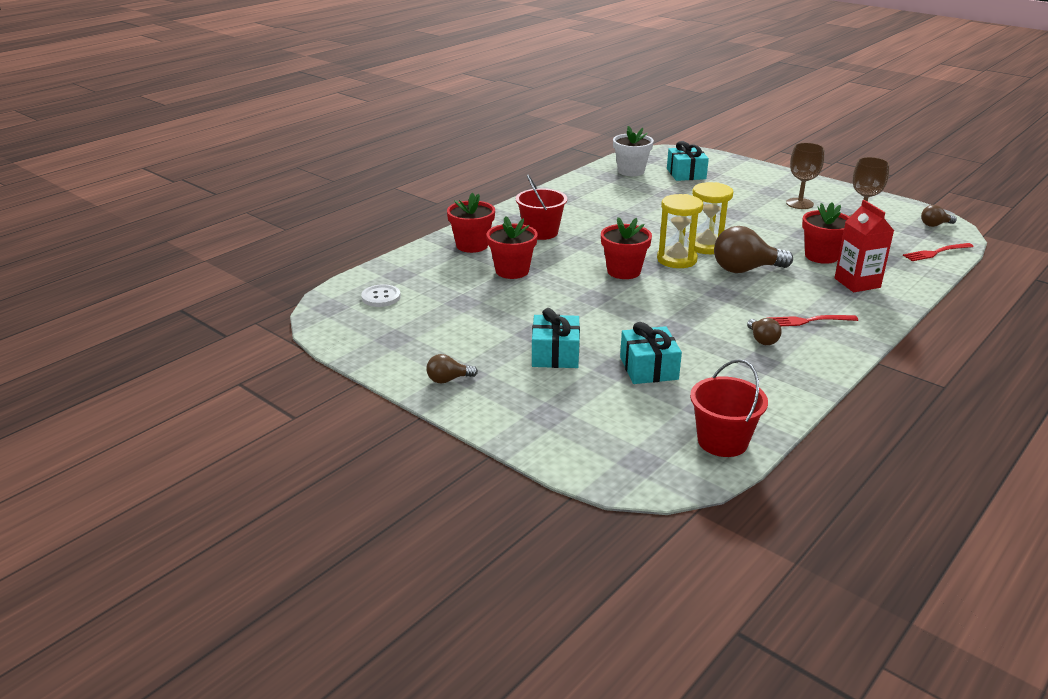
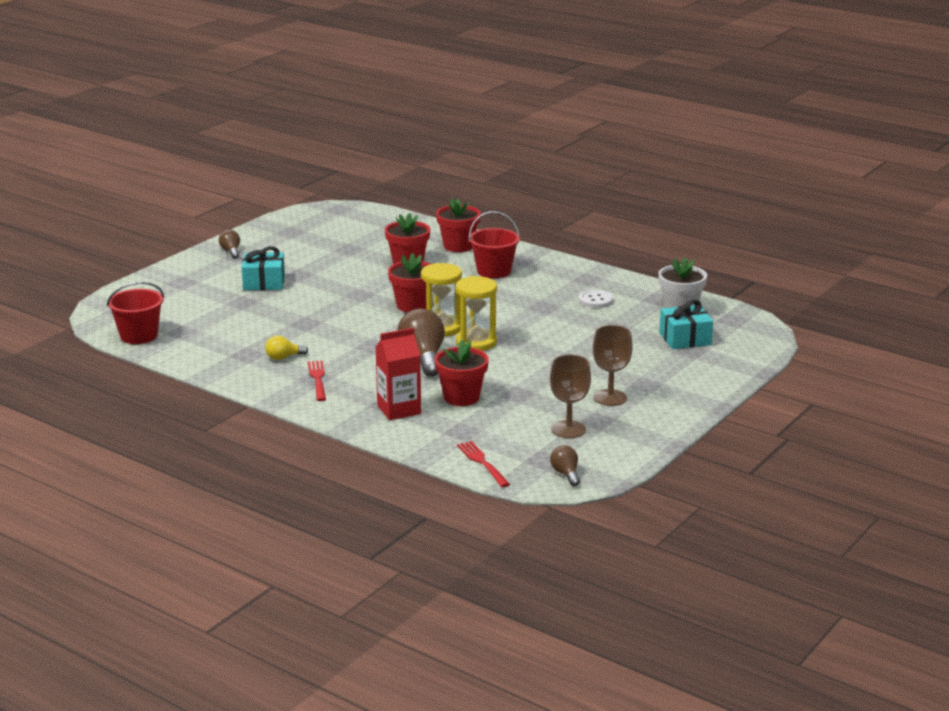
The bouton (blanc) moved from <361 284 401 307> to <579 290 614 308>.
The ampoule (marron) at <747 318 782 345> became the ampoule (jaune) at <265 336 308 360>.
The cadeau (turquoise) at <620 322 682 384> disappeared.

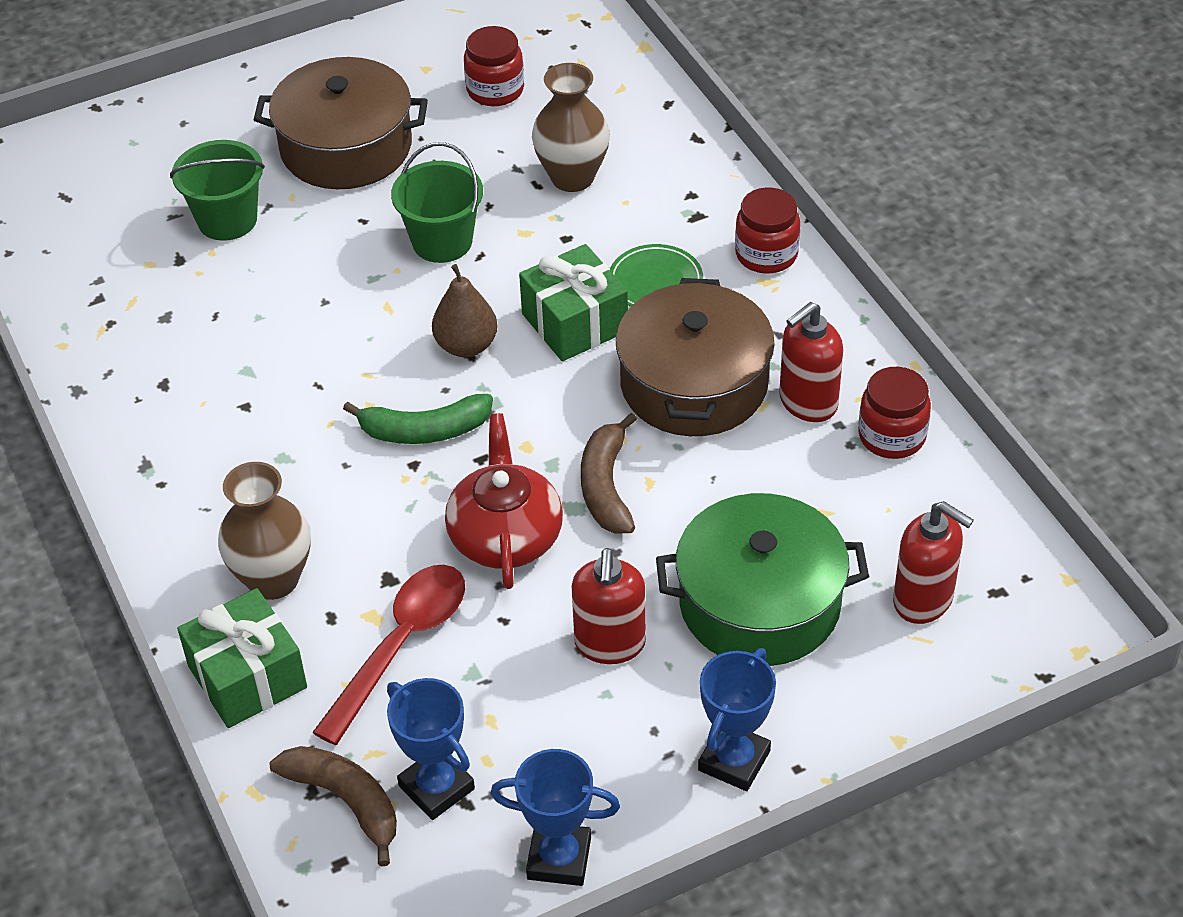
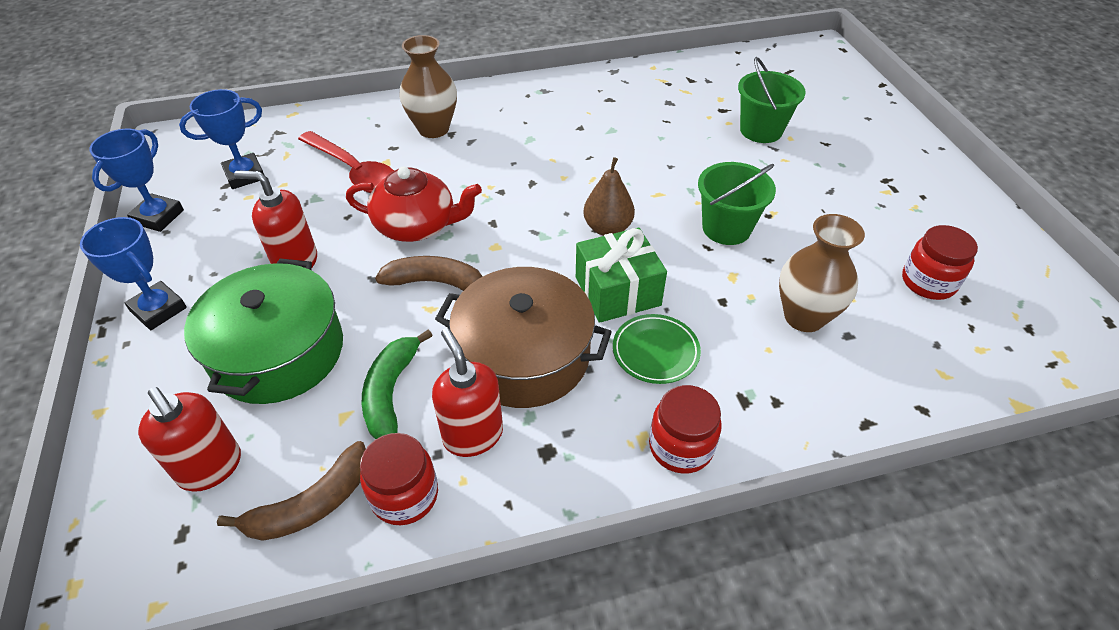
The marmite (marron) at <254 57 428 189> disappeared.
The banane (vert) moved from <343 394 493 444> to <362 329 433 439>.
The distributeur de savon (rouge) at <893 501 974 624> turned 90 degrees counterclockwise.
The cadeau (vert) at <177 588 307 728> disappeared.
The banane (marron) moved from <270 746 397 866> to <217 441 366 541>.

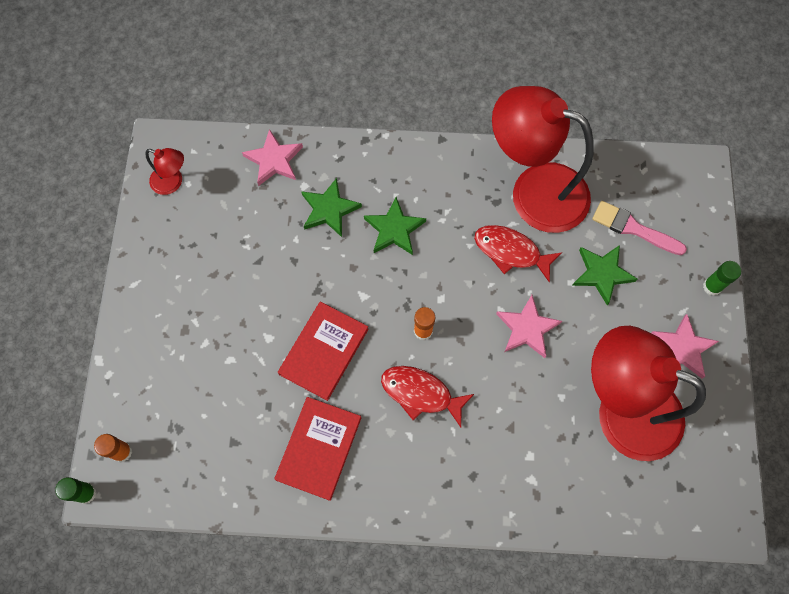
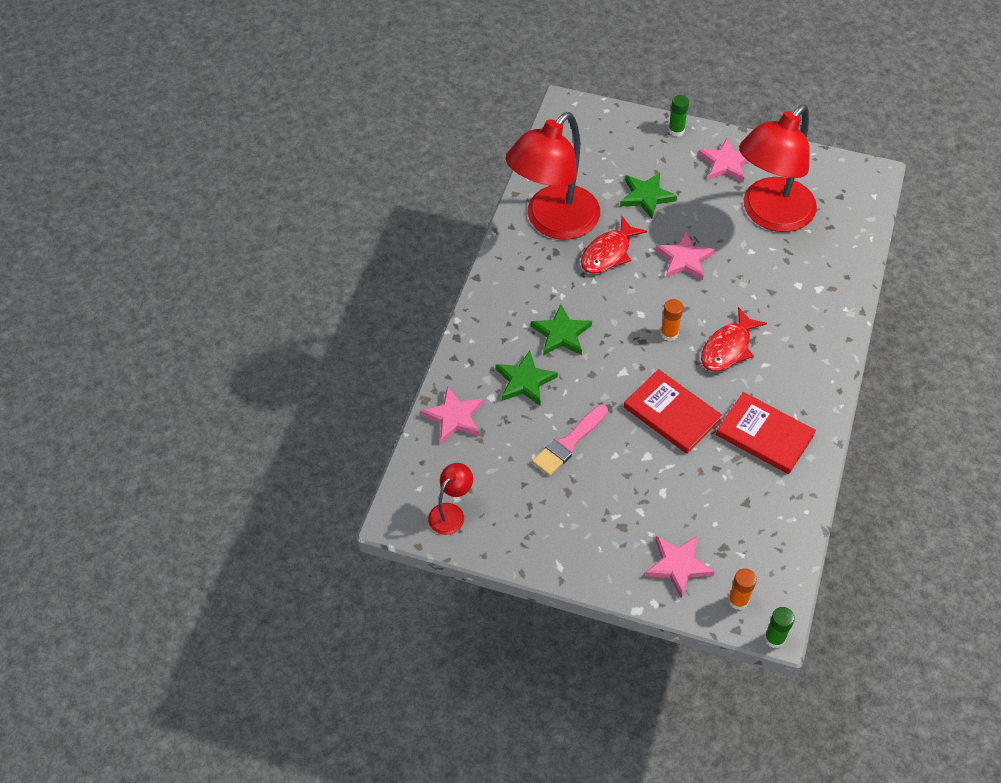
The pinceau (rose) moved from <592 201 687 255> to <532 405 608 476>.
The étoile (rose) at <645 536 715 598> appeared.

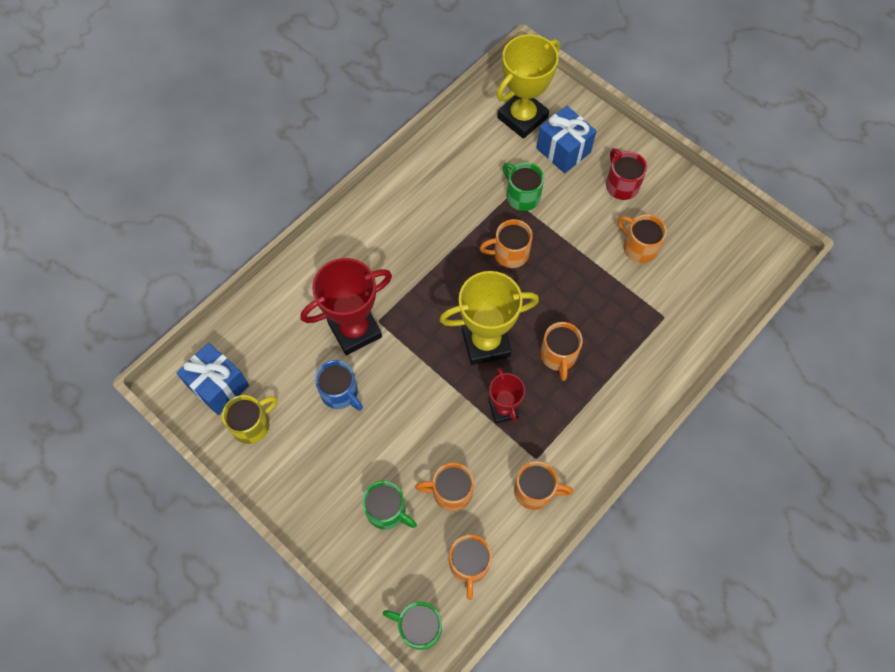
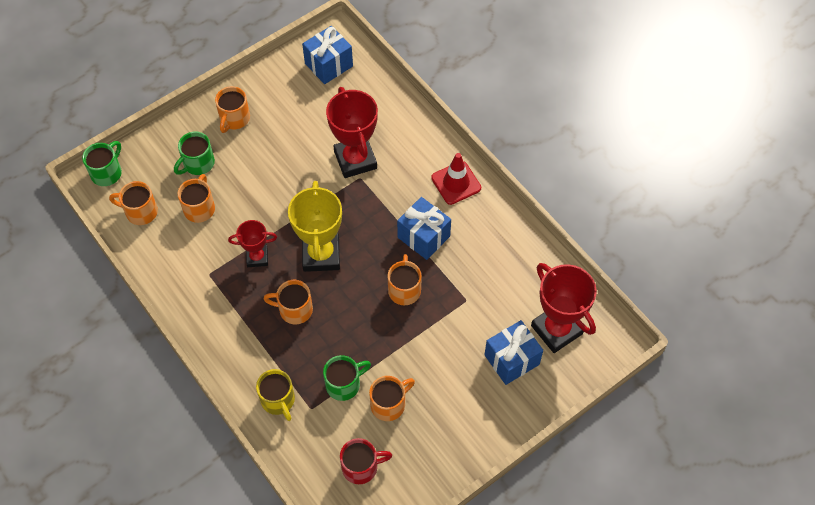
The trophée (jaune) at <496 34 560 139> became the trophée (rouge) at <531 263 597 353>.
The tasse (rouge) moved from <606 148 647 200> to <340 438 392 484>.
The tasse (vert) moved from <503 162 544 211> to <323 355 371 401>.
The tasse (bleu) at <315 360 363 411> disappeared.
The tasse (jaune) moved from <222 395 277 444> to <256 369 295 421>.
The tasse (orange) moved from <514 461 573 510> to <215 86 250 133>.
The cône de chantier (rouge) at <431 153 481 205> appeared.
The cadeau (bleu) at <397 197 451 260> appeared.

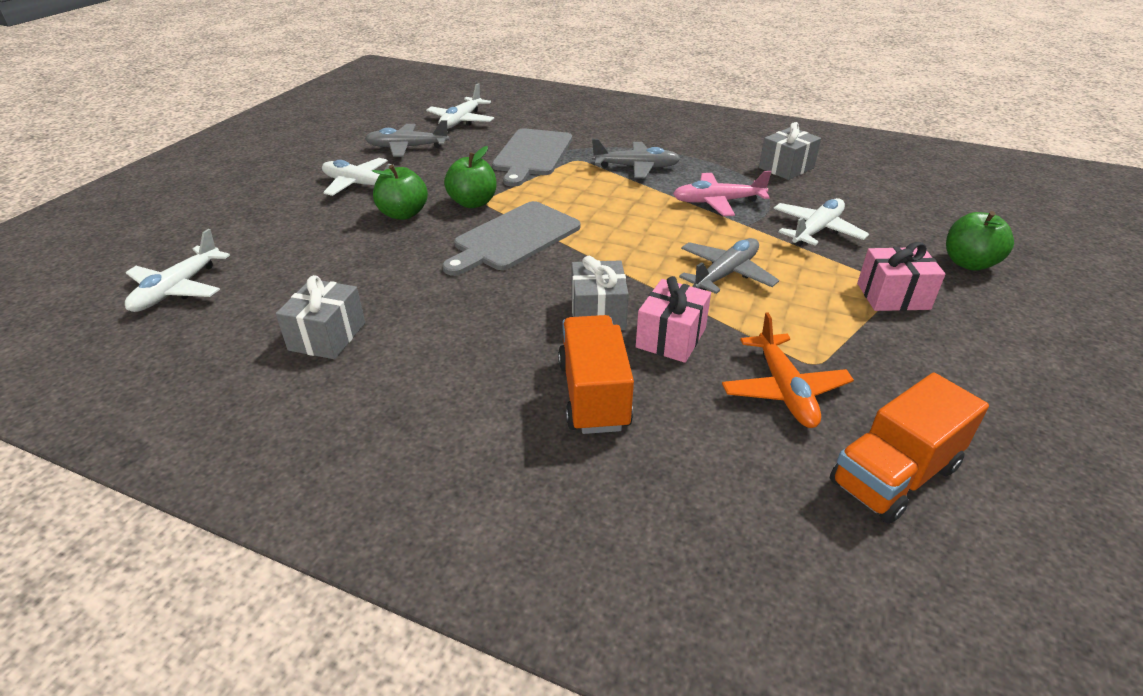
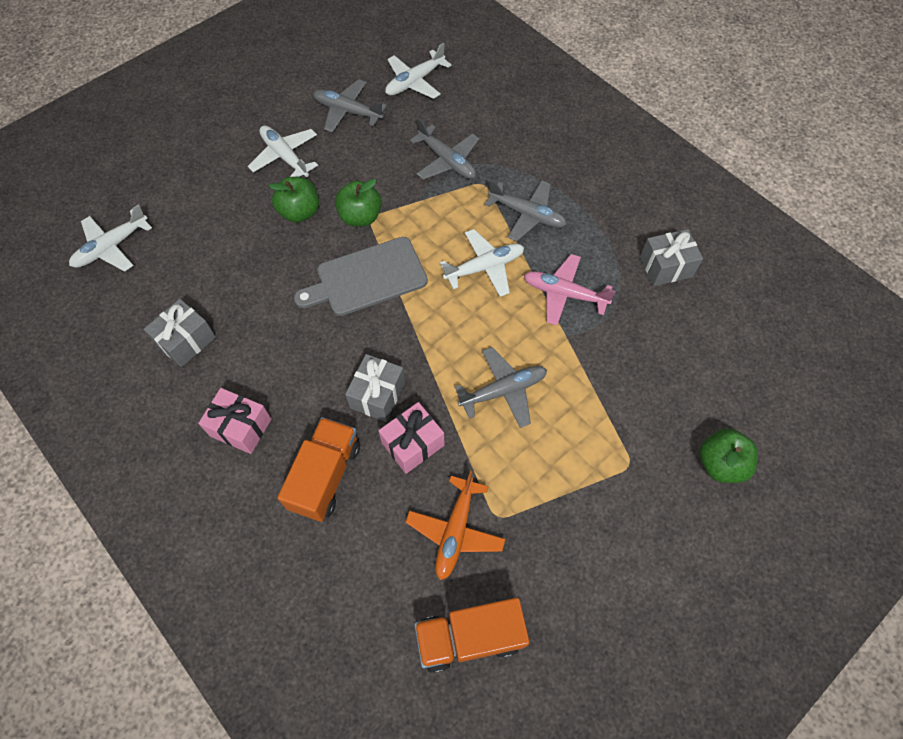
The planche à découper (gris) at <492 128 572 187> was replaced by the avion (gris) at <410 118 479 180>.
The avion (blanc) moved from <774 198 869 246> to <440 229 524 297>.
The cadeau (rose) moved from <857 242 945 311> to <198 388 271 454>.

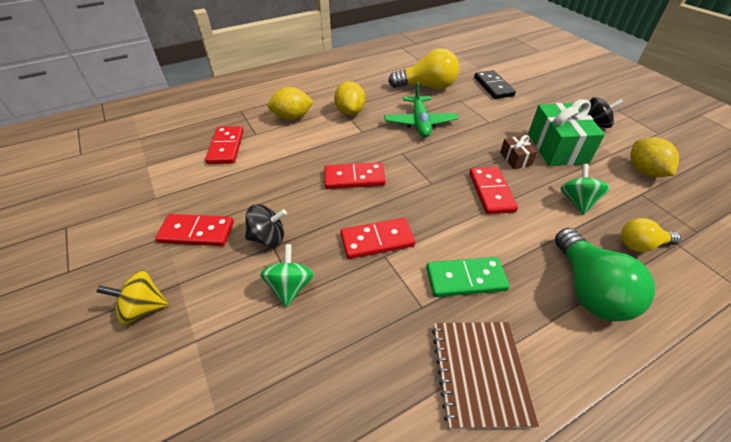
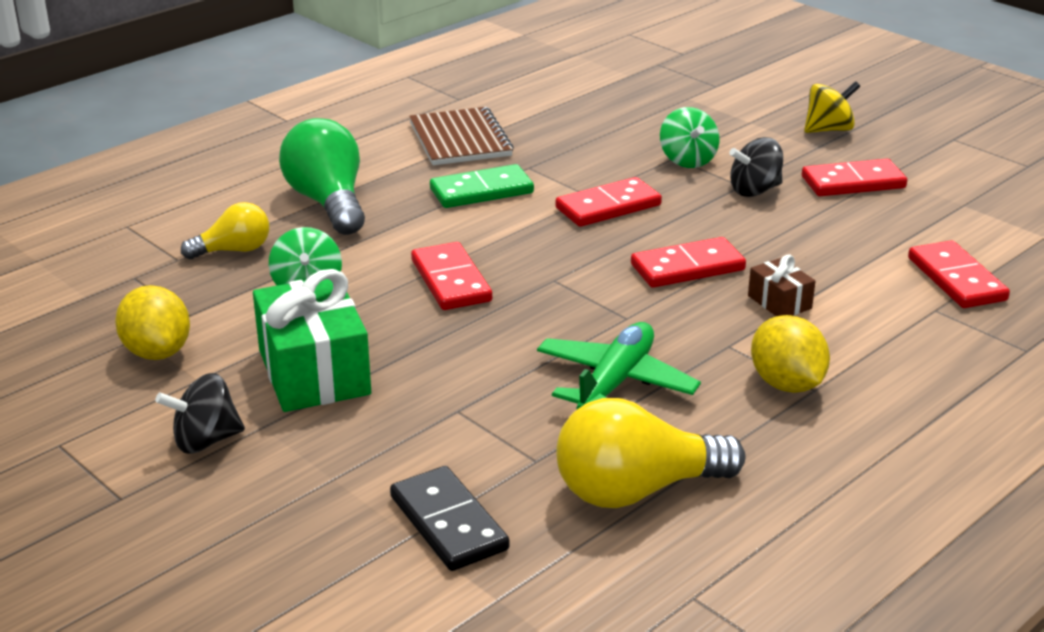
The avion (vert) at <384 82 459 137> turned 45 degrees clockwise.
The citron (jaune) at <268 87 314 120> disappeared.
The cadeau (marron) moved from <500 135 538 169> to <748 254 815 316>.

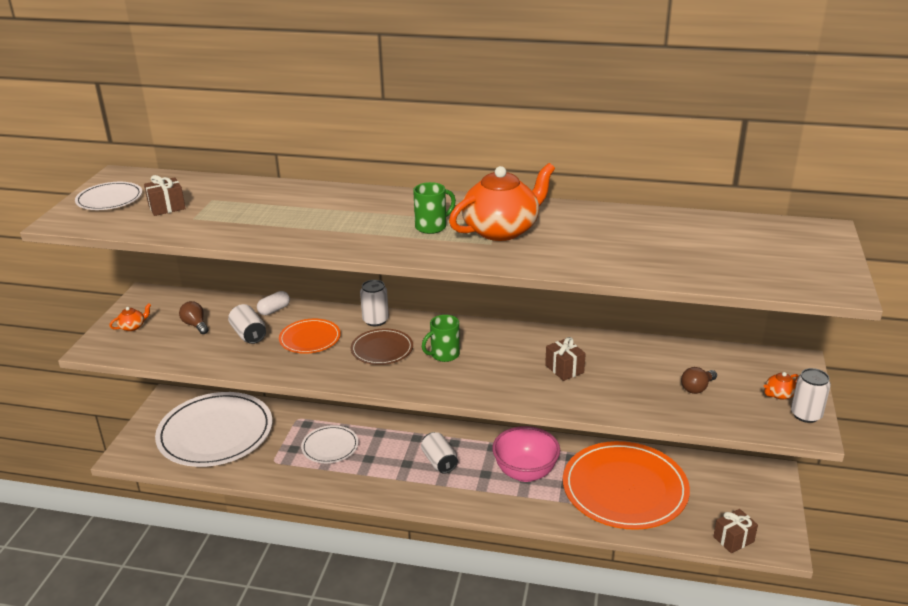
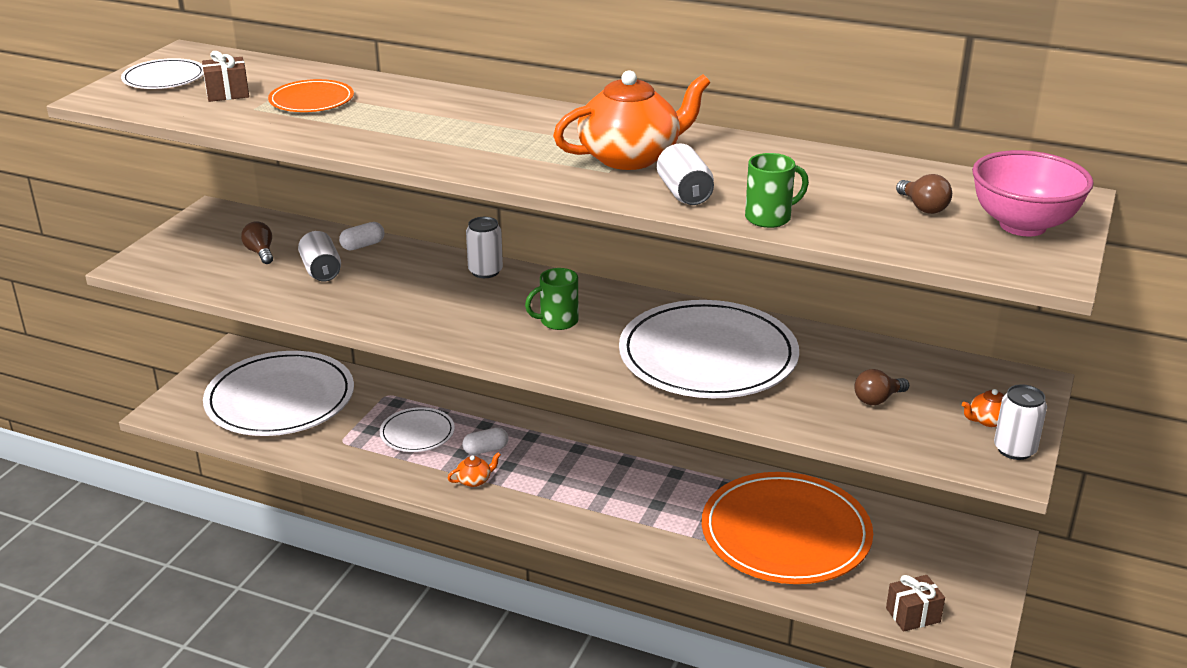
The tasse (vert) moved from <413 182 456 234> to <745 153 809 228>.
The théière (orange) moved from <110 303 151 331> to <447 452 501 487>.
The assiette (orange) moved from <279 319 341 354> to <268 79 354 112>.
The assiette (marron) at <351 329 413 365> disappeared.
The cadeau (marron) at <545 337 586 381> was replaced by the assiette (blanc) at <619 300 799 398>.
The bol (rose) moved from <492 426 560 482> to <972 150 1094 236>.
The canette (blanc) moved from <421 432 458 474> to <657 143 714 205>.
The ampoule (marron) at <896 174 952 214> appeared.
The gélule (blanc) at <462 427 509 455> appeared.

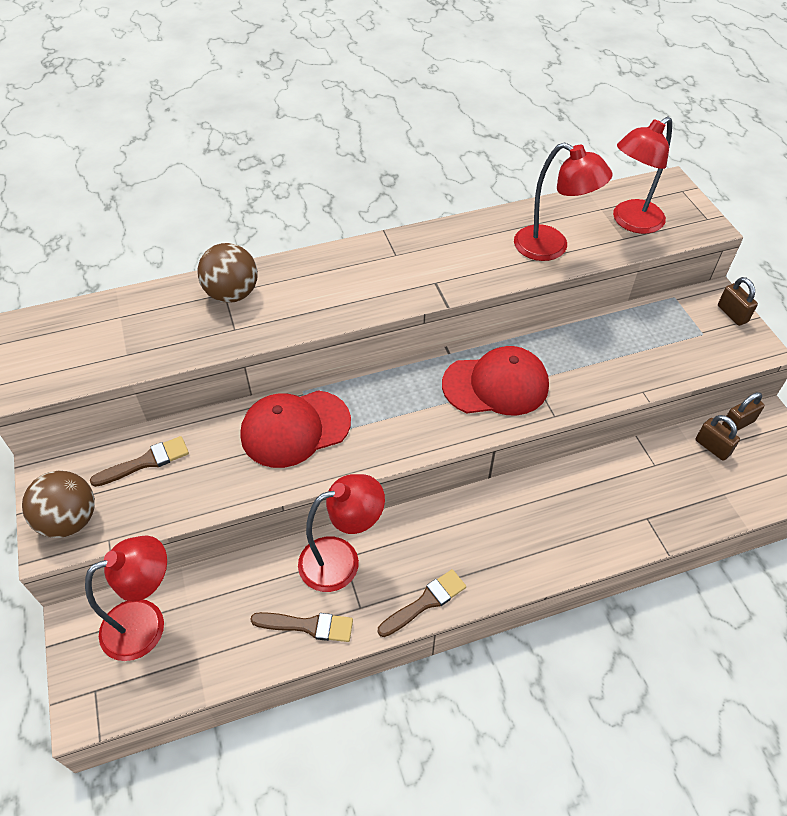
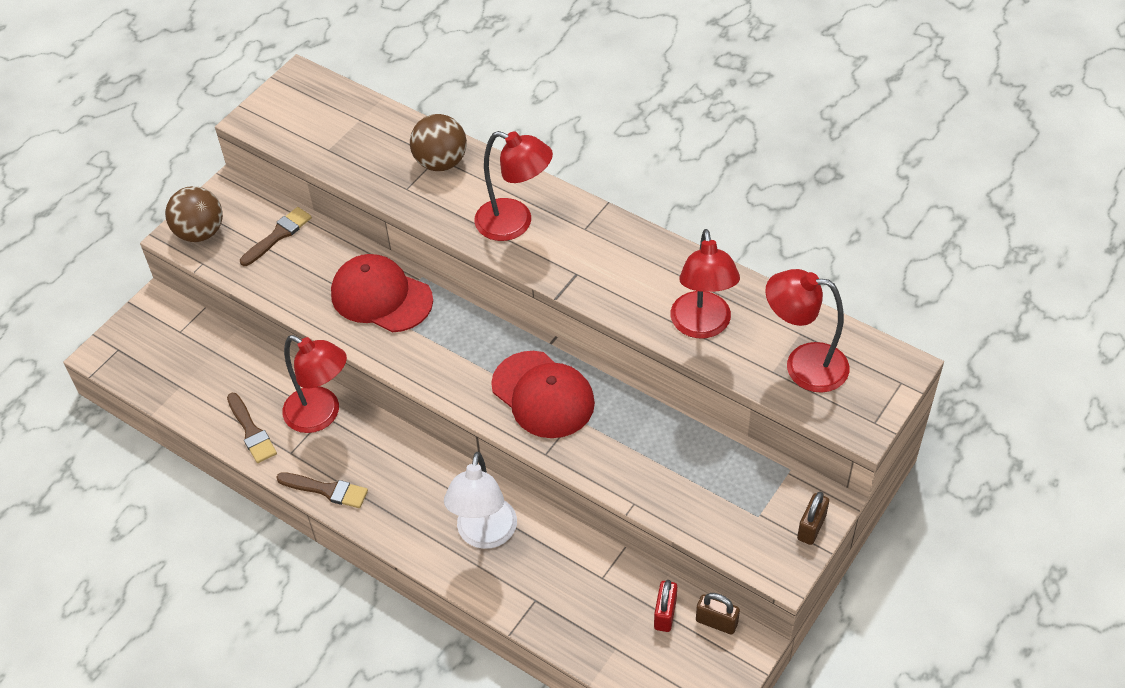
The cadenas (marron) at <696 415 740 461> became the cadenas (rouge) at <654 580 677 632>.
The pinceau (marron) at <90 436 189 487> turned 75 degrees counterclockwise.
The lampe (rouge) moved from <85 535 167 661> to <474 131 553 241>.
The lampe (blanc) at <444 452 517 549> appeared.

